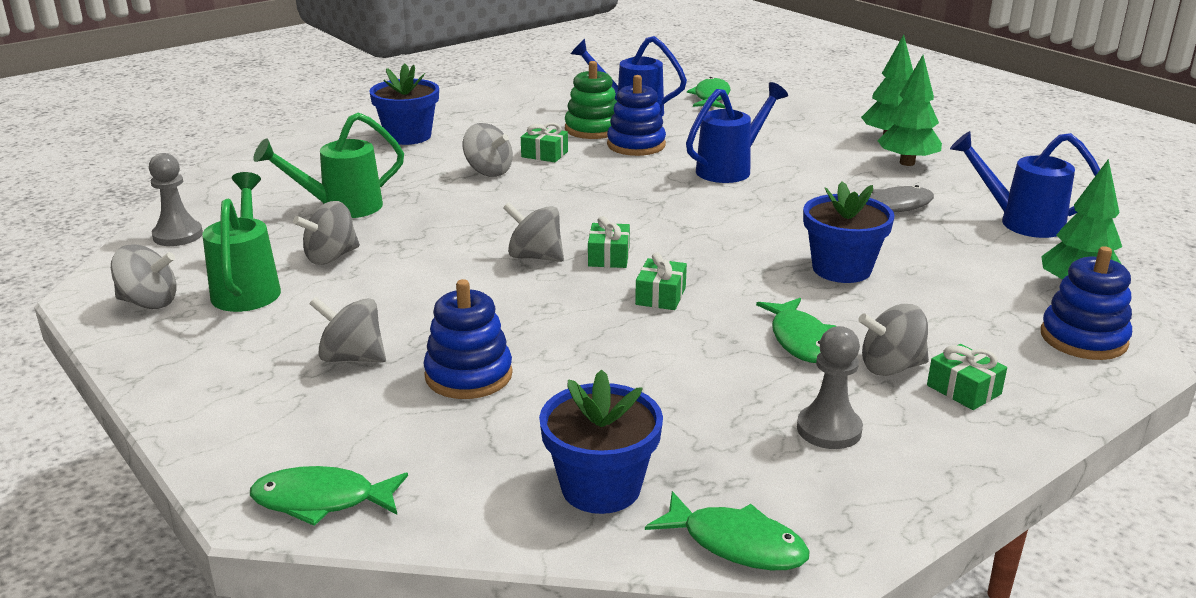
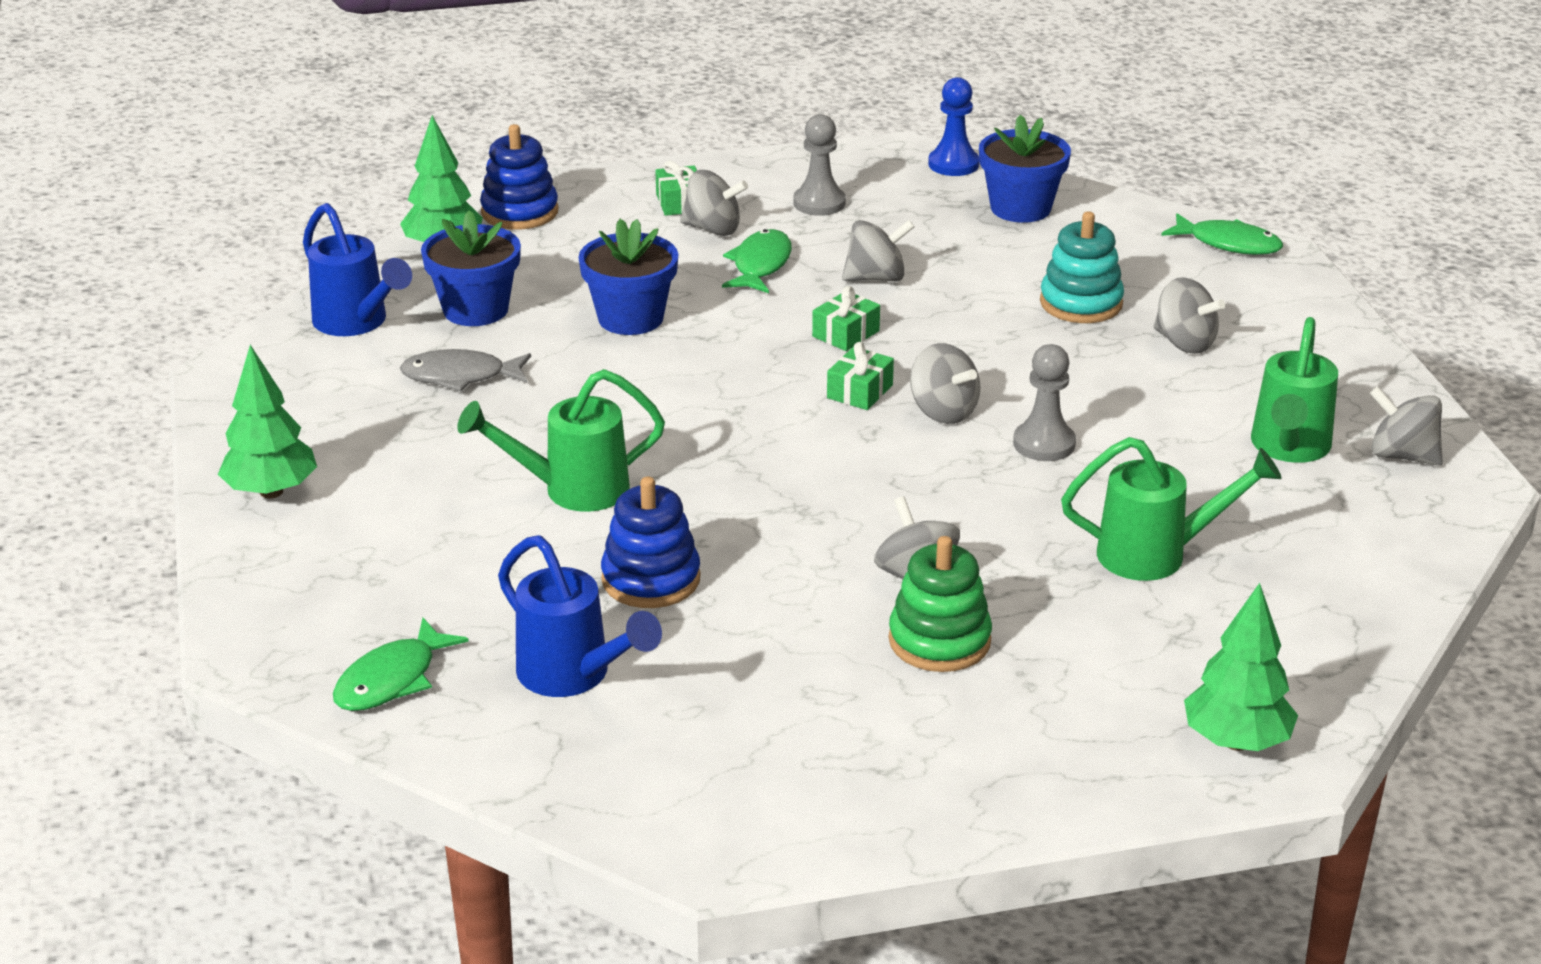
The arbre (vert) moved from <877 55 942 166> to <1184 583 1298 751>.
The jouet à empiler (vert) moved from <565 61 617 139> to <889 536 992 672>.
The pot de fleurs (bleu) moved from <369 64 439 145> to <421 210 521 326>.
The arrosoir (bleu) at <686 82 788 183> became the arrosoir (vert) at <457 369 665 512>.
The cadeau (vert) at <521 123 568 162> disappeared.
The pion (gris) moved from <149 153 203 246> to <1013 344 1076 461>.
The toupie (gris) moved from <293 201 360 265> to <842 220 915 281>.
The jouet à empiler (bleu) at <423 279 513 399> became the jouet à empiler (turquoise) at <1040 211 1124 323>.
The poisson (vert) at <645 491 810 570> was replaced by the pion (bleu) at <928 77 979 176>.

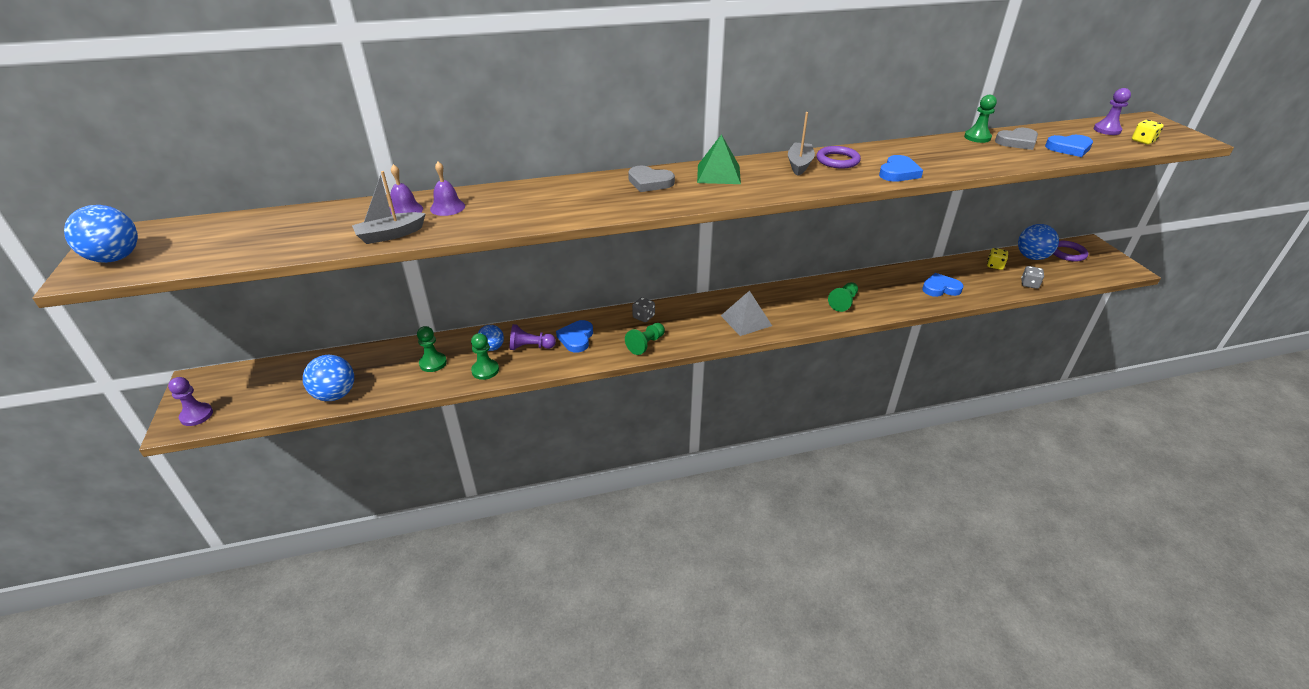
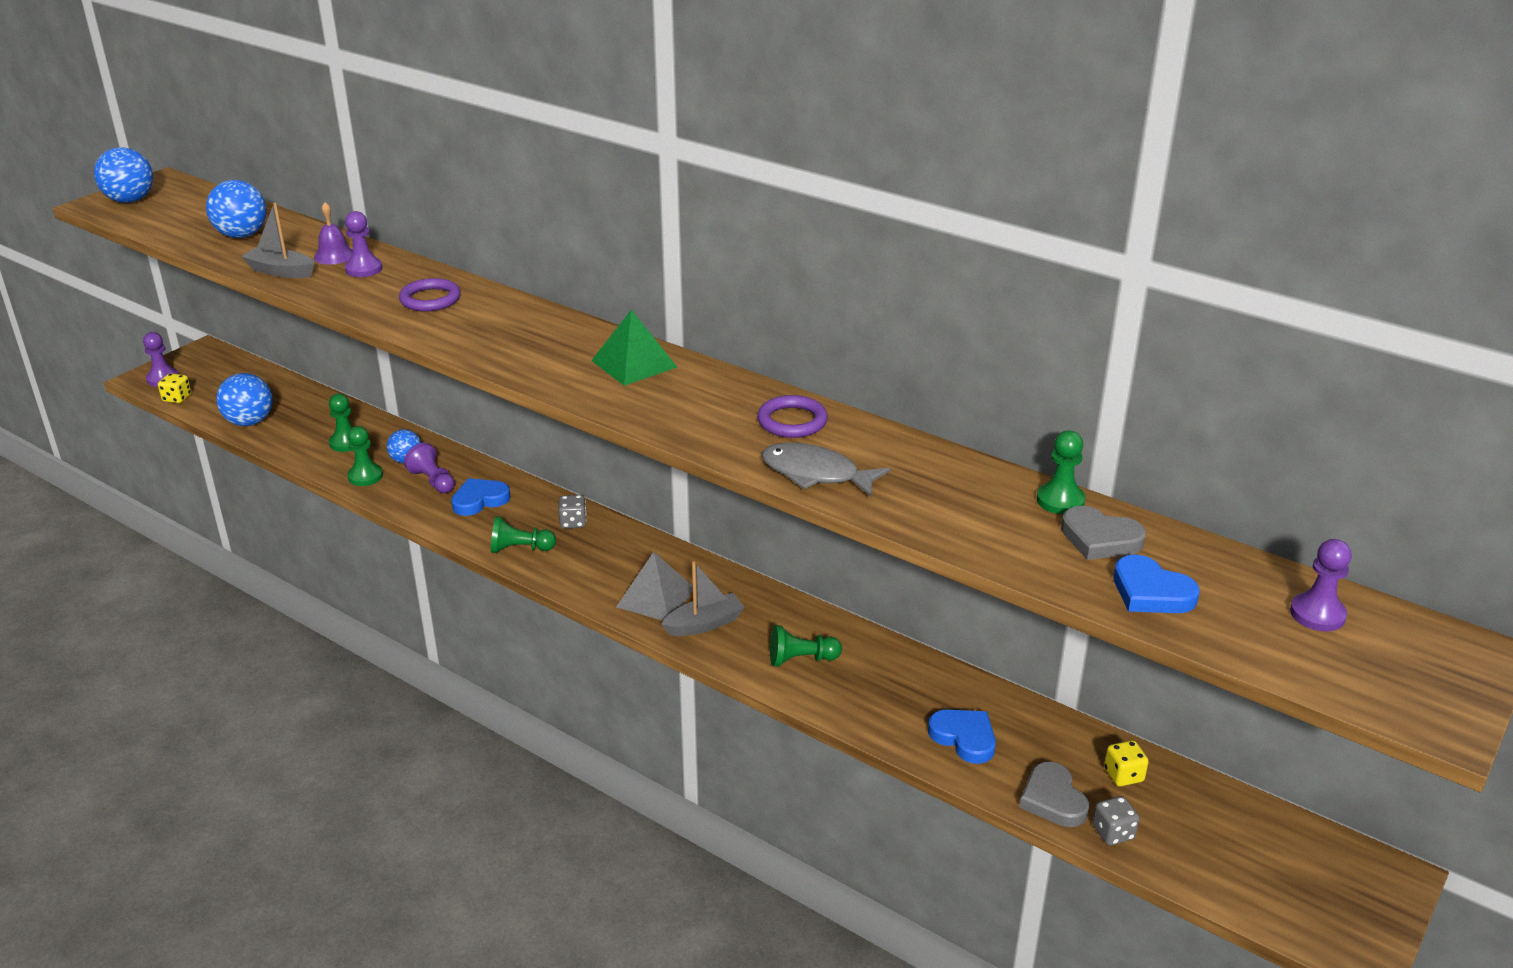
The bateau (gris) moved from <788 112 815 176> to <661 562 745 636>.
The dé (jaune) moved from <1132 120 1164 144> to <158 373 191 403>.
The cœur (bleu) at <879 155 923 182> was replaced by the poisson (gris) at <761 443 890 497>.
The cloche (violet) at <430 162 465 216> was replaced by the pion (violet) at <345 211 382 277>.
The cœur (gris) moved from <628 166 675 192> to <1019 762 1090 827>.
The balle (bleu) moved from <1018 224 1059 260> to <206 180 267 238>.
The anneau (violet) moved from <1053 241 1088 262> to <399 278 461 312>.

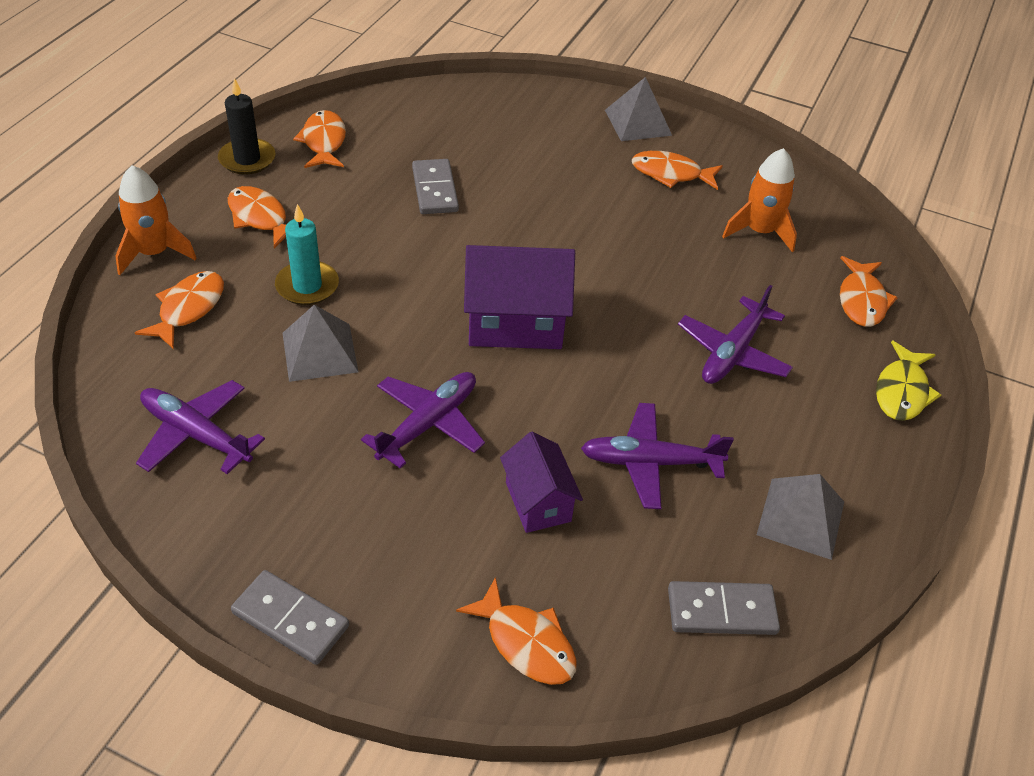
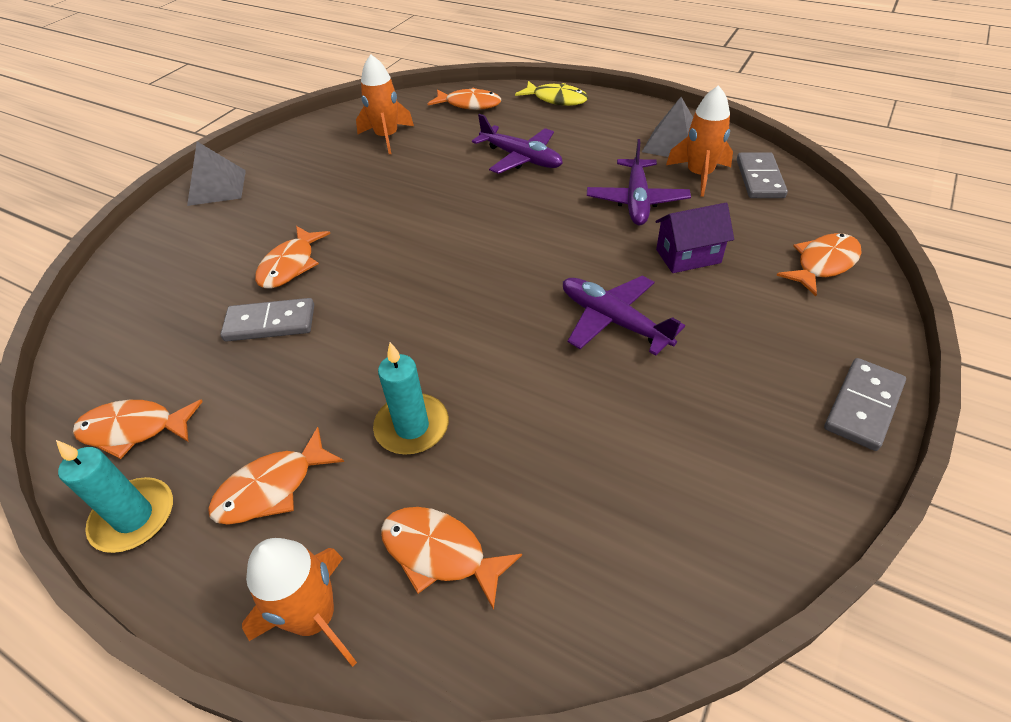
The bougie (noir) at <218 78 275 175> became the bougie (turquoise) at <56 440 173 553>.
The poisson (orange) moved from <632 151 723 190> to <255 226 330 288>.
The maison (violet) at <464 245 575 349> disappeared.
The pyramide (gris) at <283 305 358 382> disappeared.
The avion (violet) at <136 380 265 474> disappeared.
The fusée (orange) at <666 85 733 197> appeared.

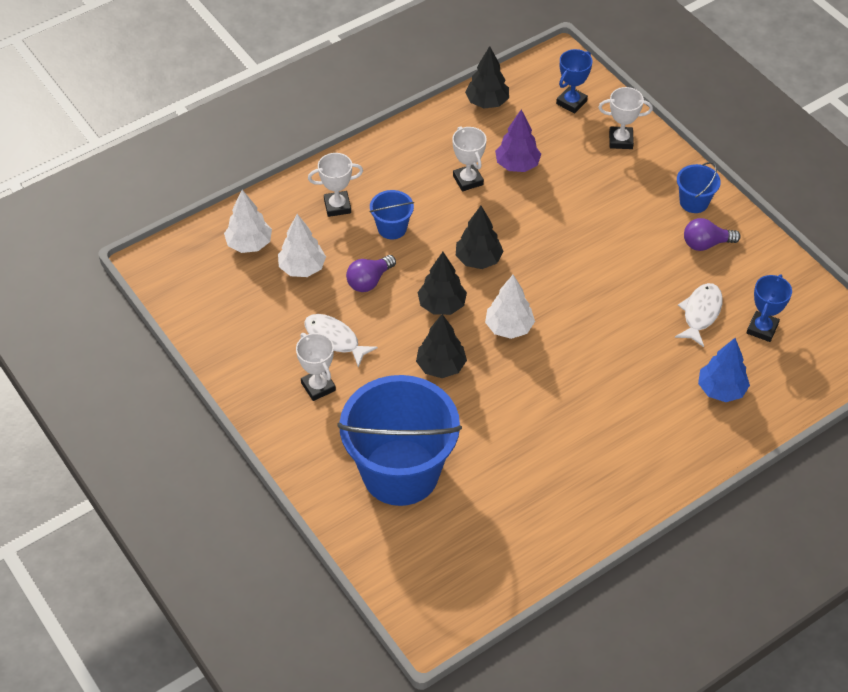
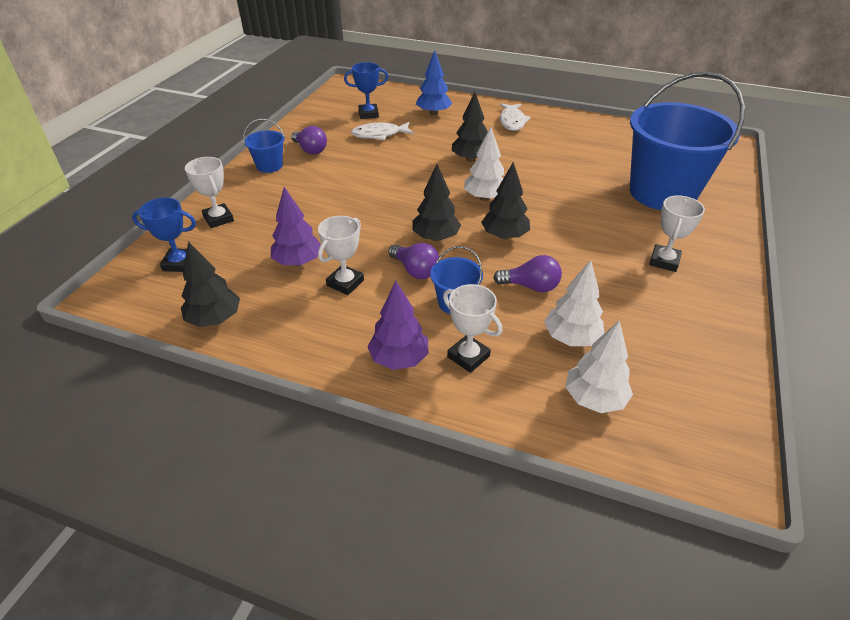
The poisson (blanc) moved from <304 314 378 368> to <500 103 531 131>.
The arbre (noir) moved from <416 314 467 378> to <452 92 488 162>.
The ampoule (violet) at <388 243 440 279> appeared.
The arbre (violet) at <367 281 429 370> appeared.

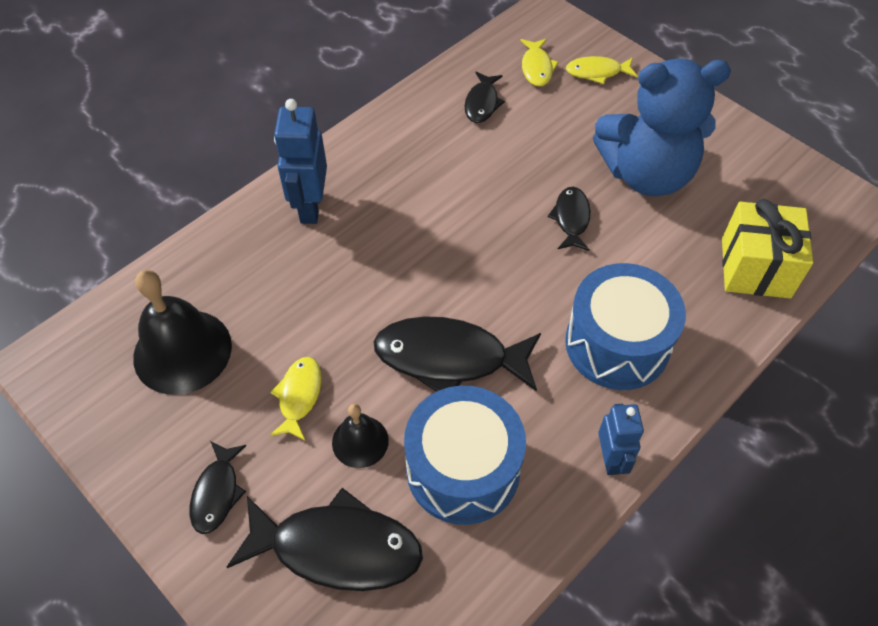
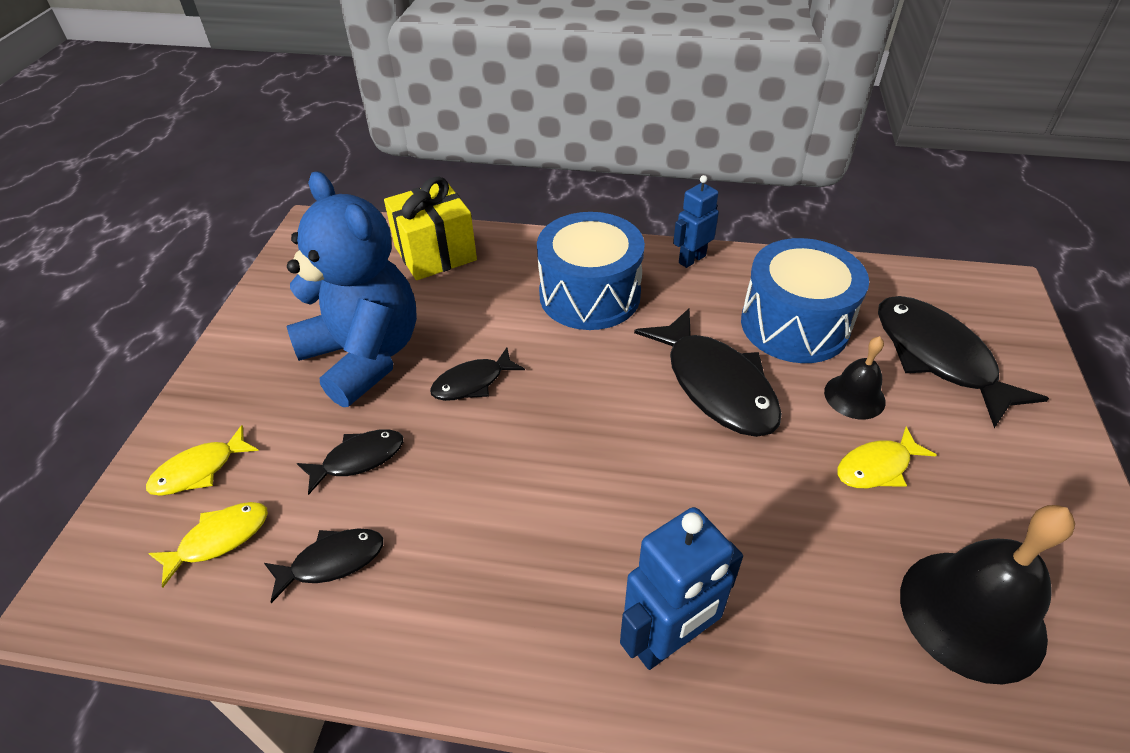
The poisson (jaune) at <566 56 637 84> turned 90 degrees clockwise.
The poisson (noir) moved from <190 441 246 534> to <297 429 404 495>.

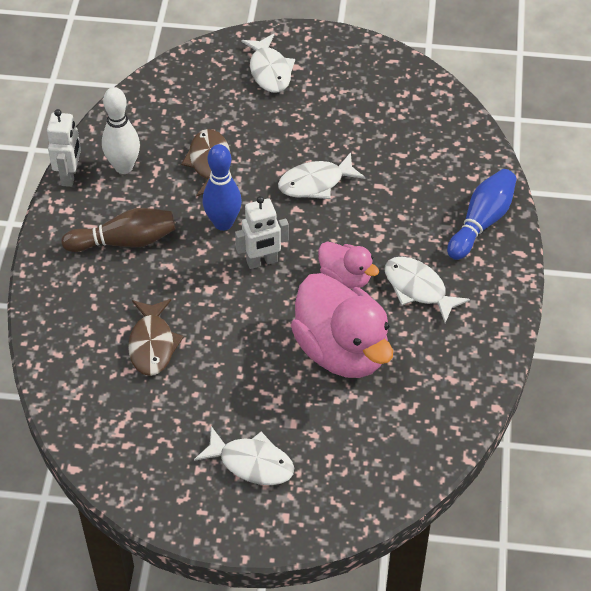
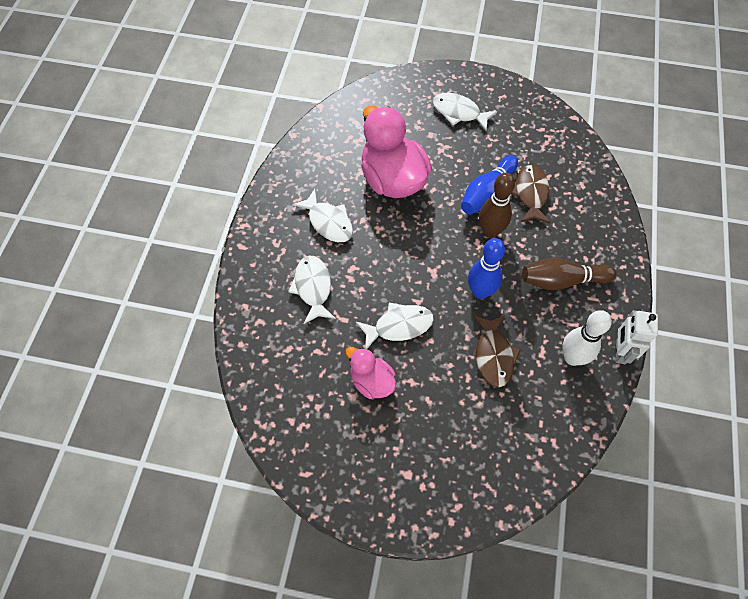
The poisson (blanc) moved from <241 34 295 93> to <288 256 336 324>.
The quille (bleu) moved from <447 169 517 260> to <461 155 518 214>.
The robot (blanc) at <235 196 289 269> disappeared.
The canard (rose) moved from <318 241 379 289> to <345 347 396 399>.
The quille (marron) at <479 173 515 238> appeared.

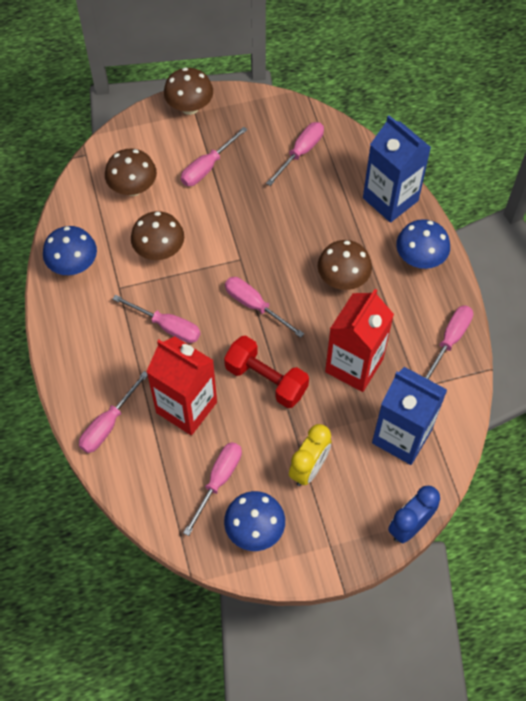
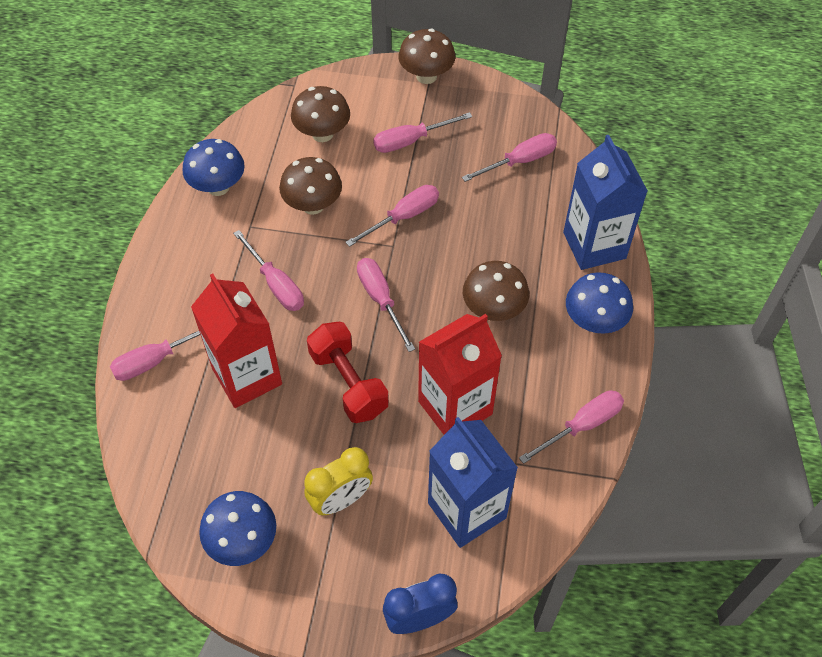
The tournevis (rose) moved from <183 442 242 536> to <345 185 439 247>.

